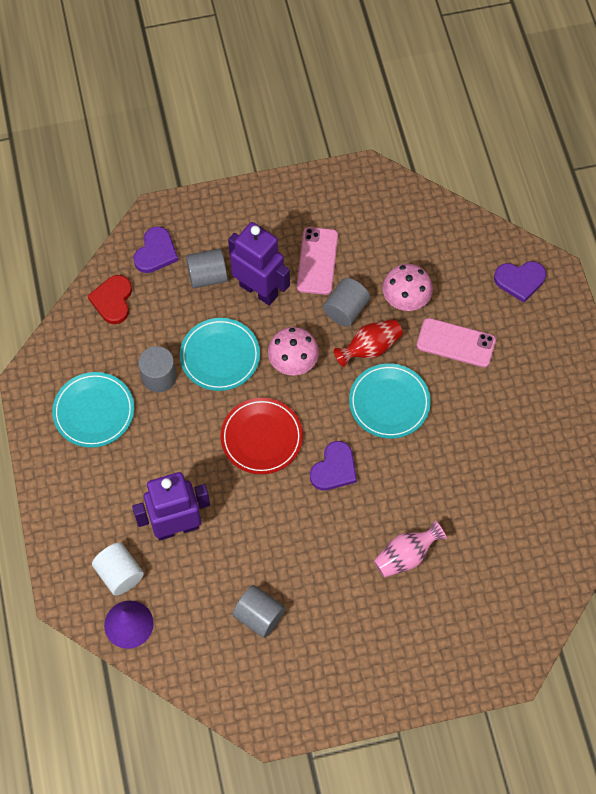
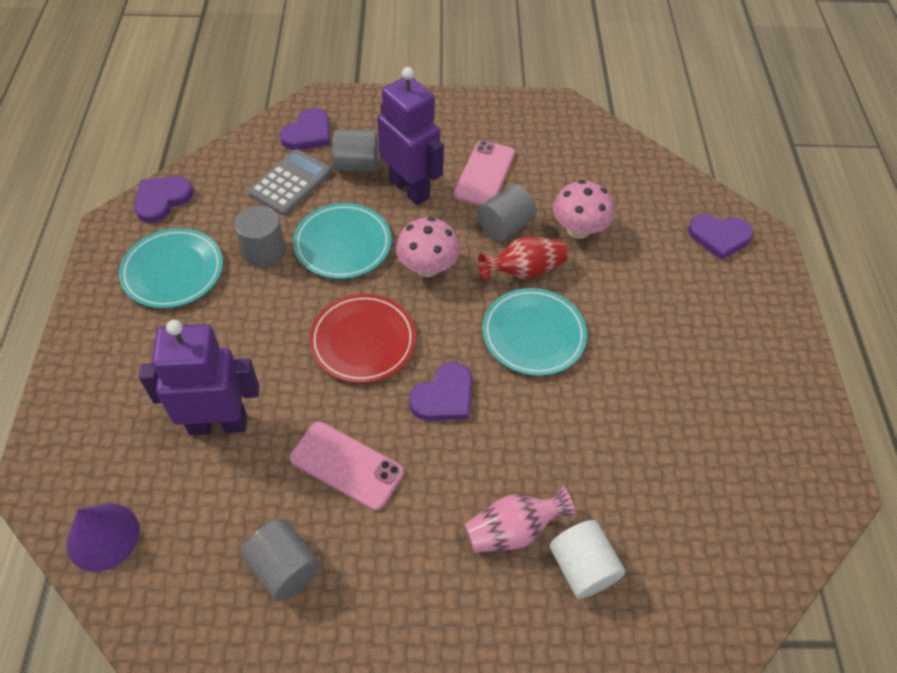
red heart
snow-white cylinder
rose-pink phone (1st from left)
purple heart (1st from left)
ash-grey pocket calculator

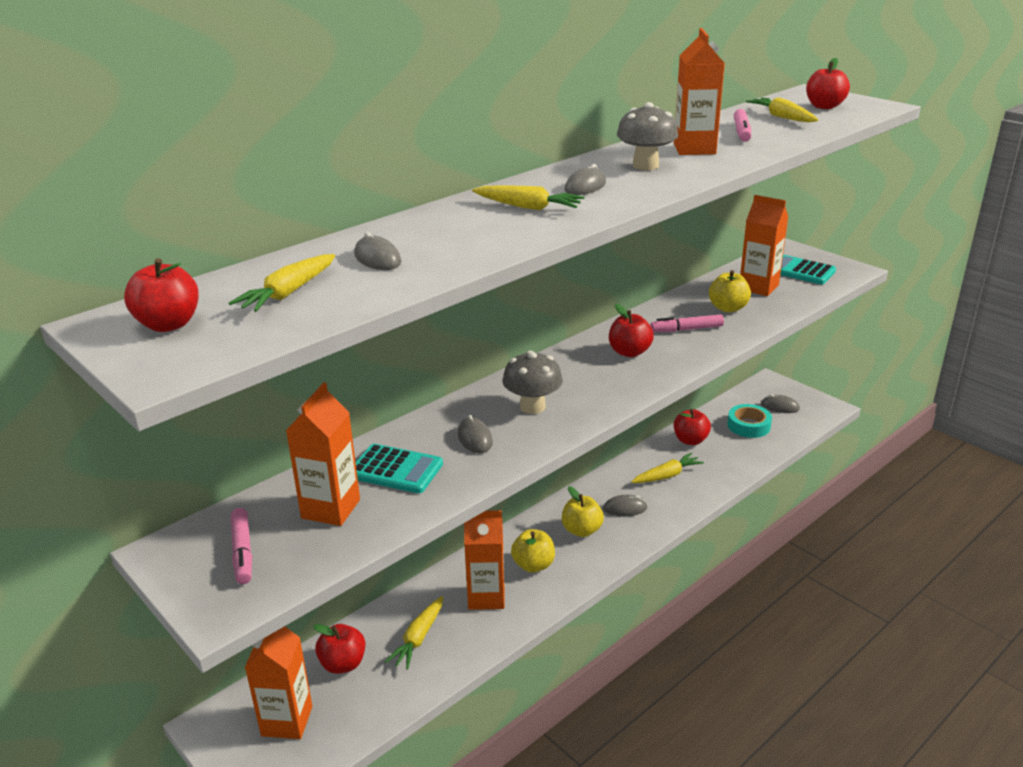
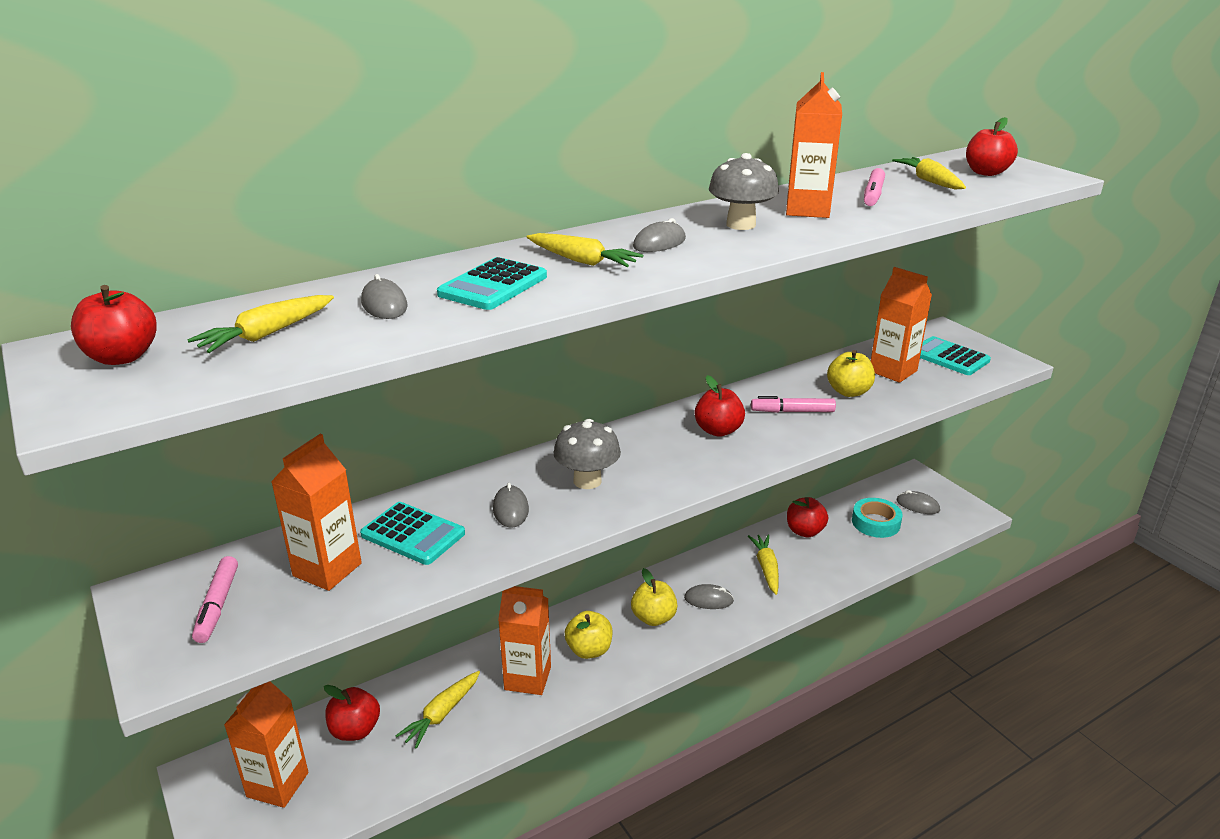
golden carrot (4th from left)
turquoise pocket calculator (2nd from left)

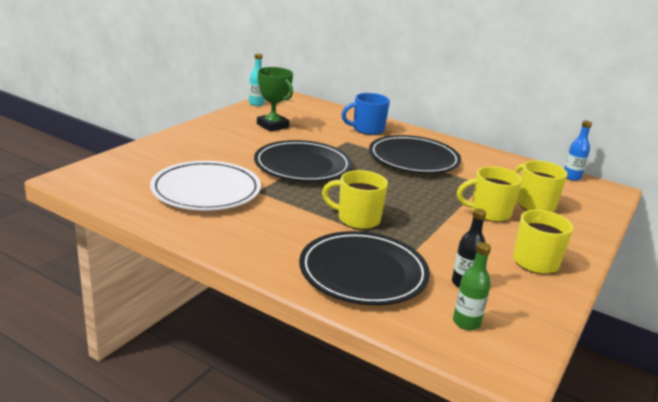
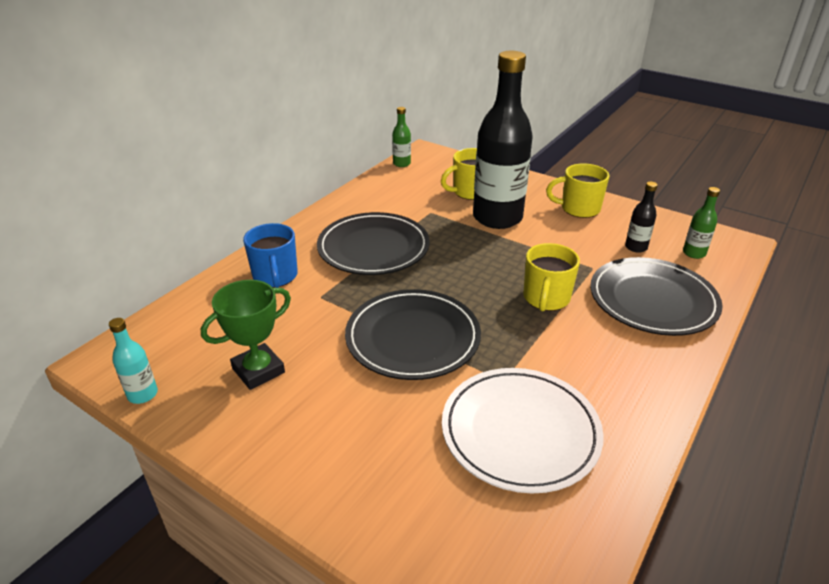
black drink bottle (1st from left)
leaf-green drink bottle (1st from left)

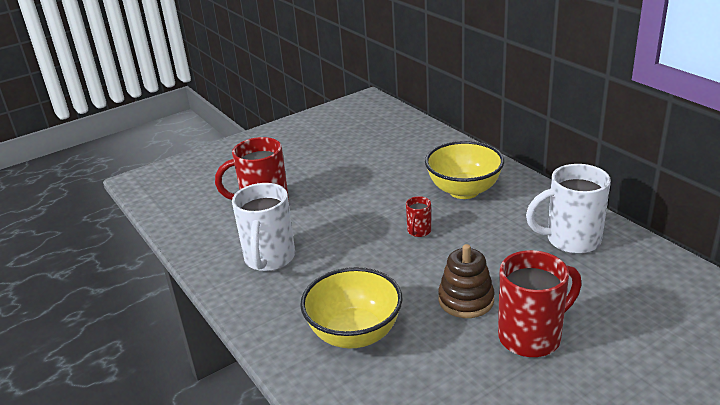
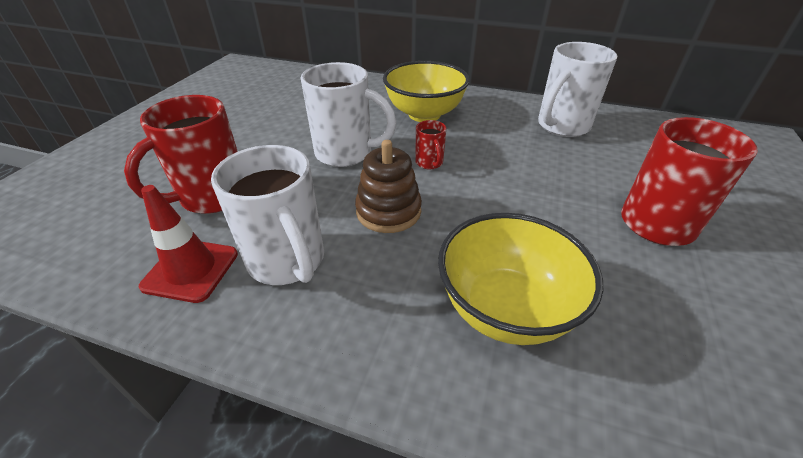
dark brown stacking toy
red traffic cone
snow-white tea mug (2nd from left)

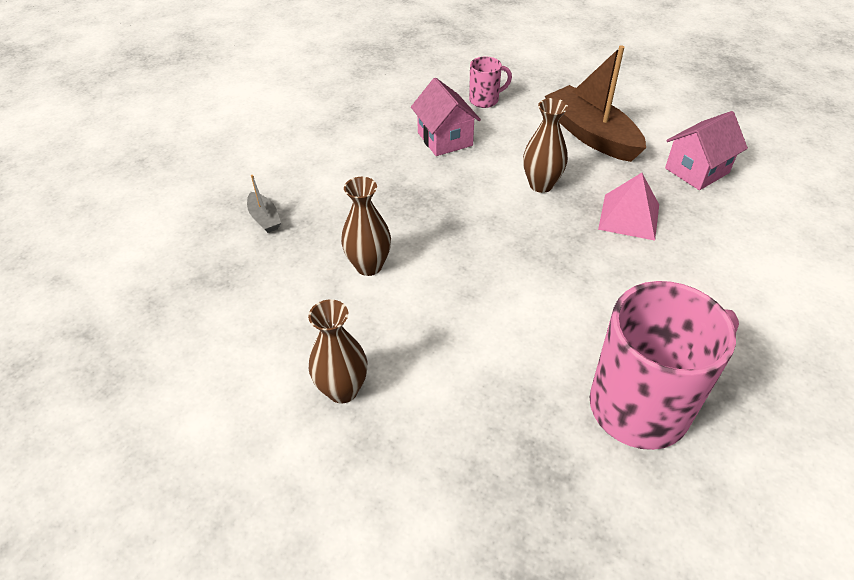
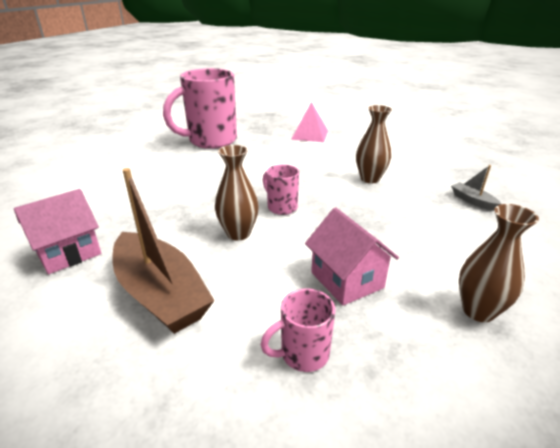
dark brown tall vase (3rd from left)
rose-pink pyramid shape
rose-pink tea mug (2nd from left)

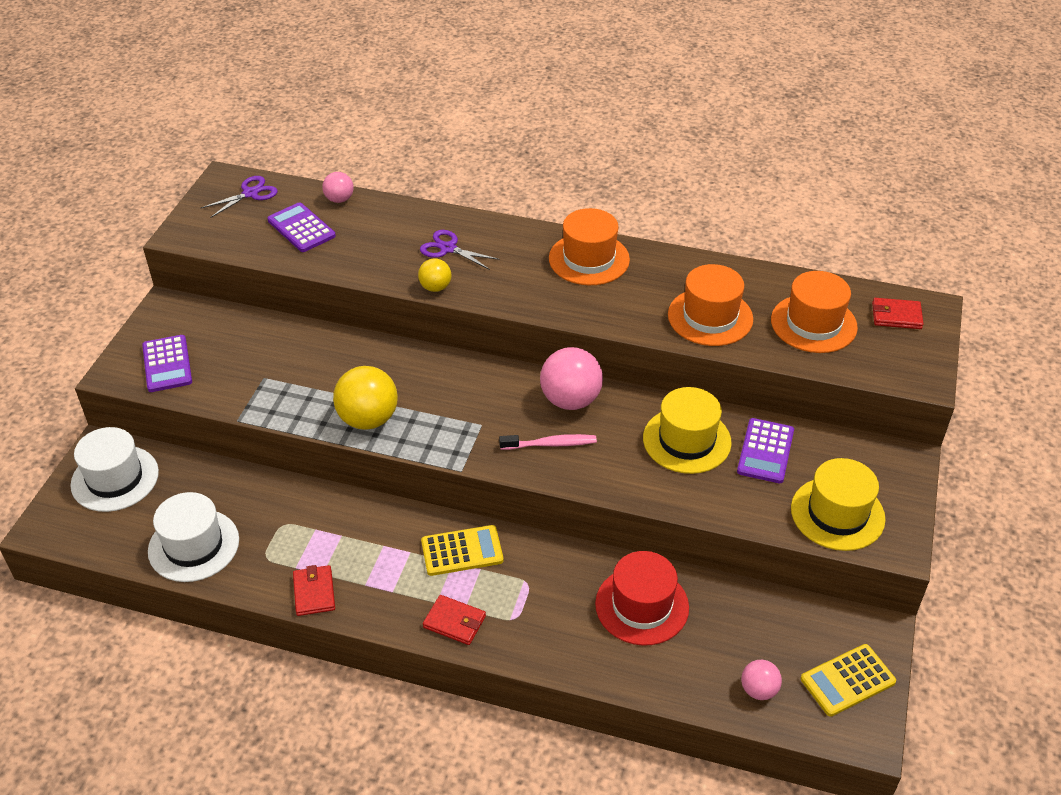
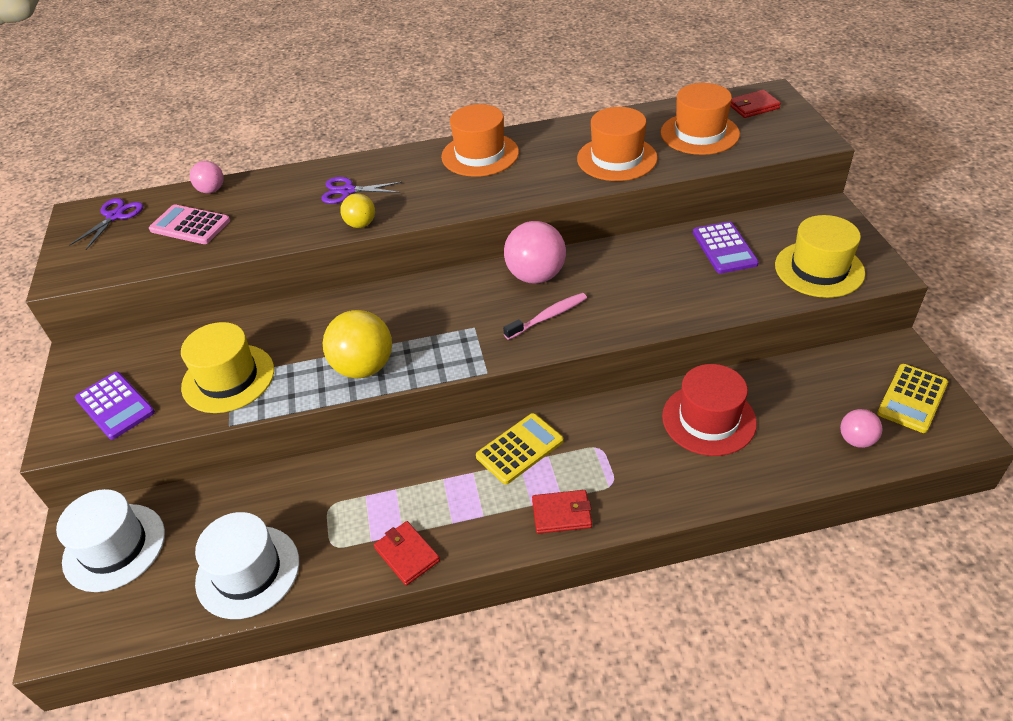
rose-pink pocket calculator
golden tall hat (1st from left)

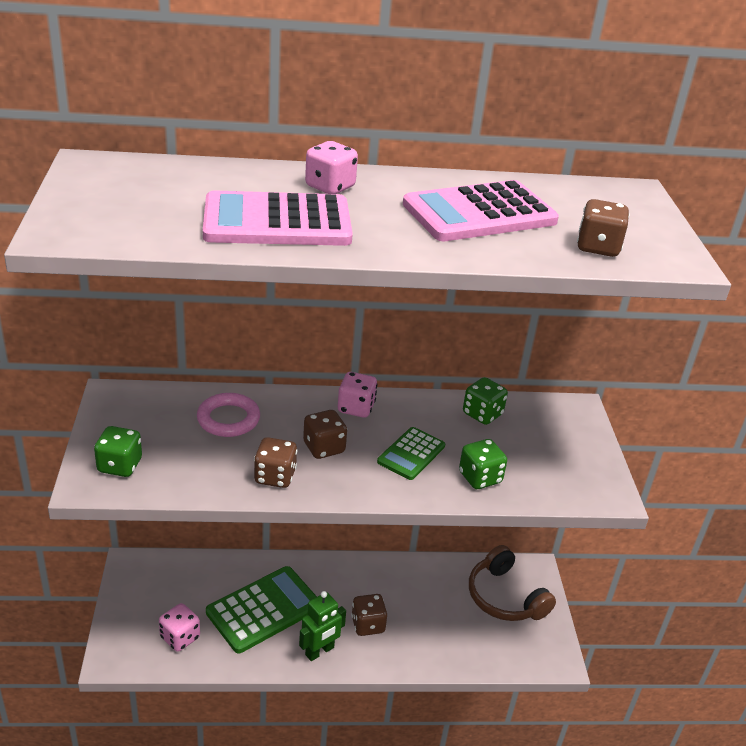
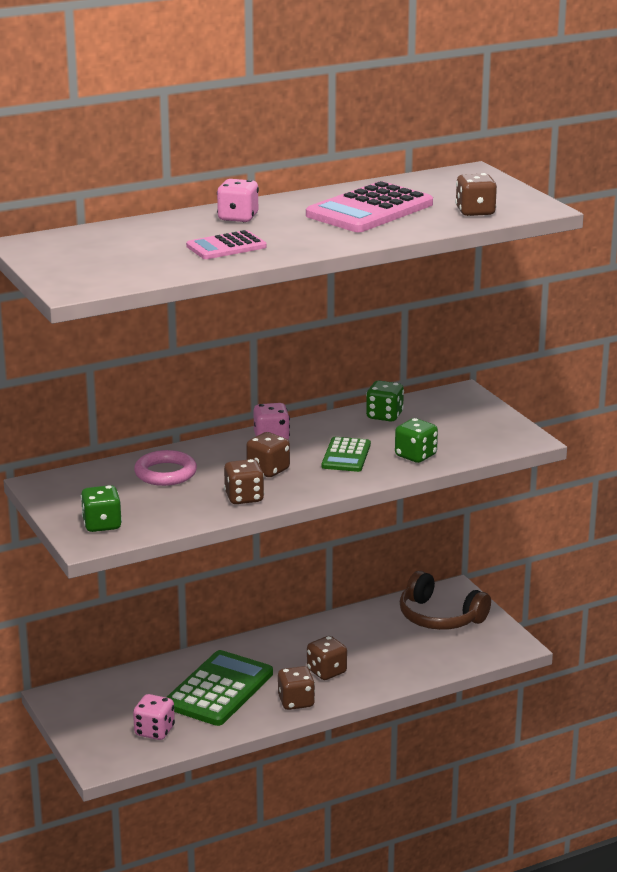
rose-pink pocket calculator (1st from left)
dark brown dice (3rd from left)

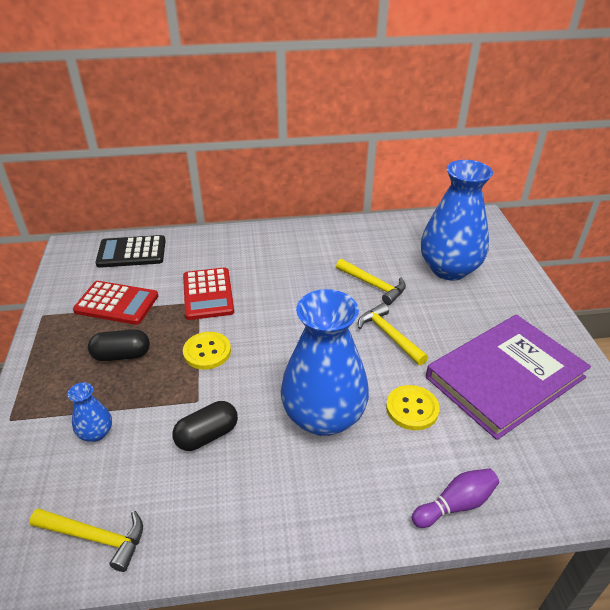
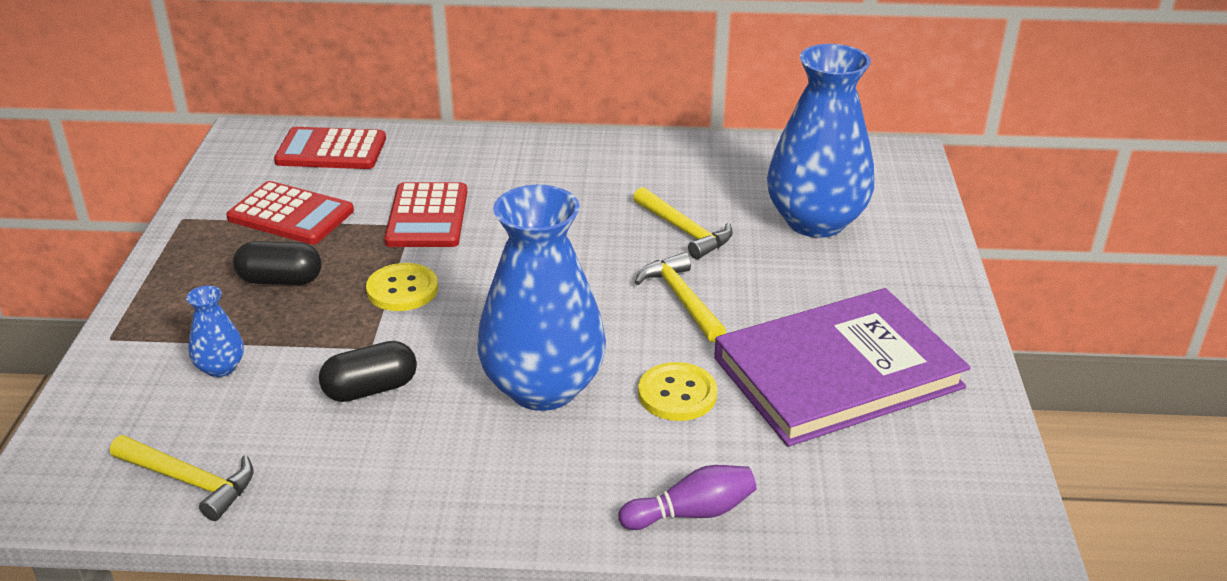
red pocket calculator (2nd from left)

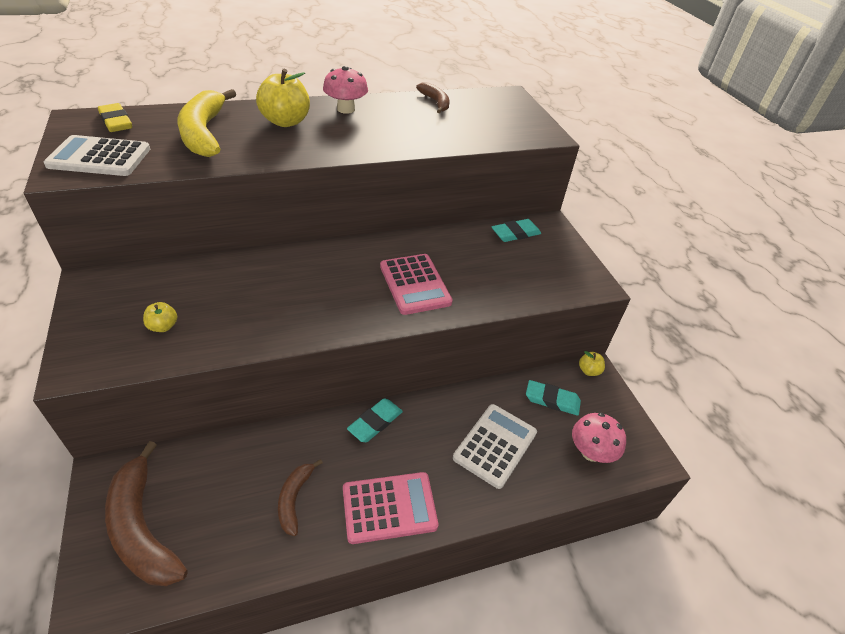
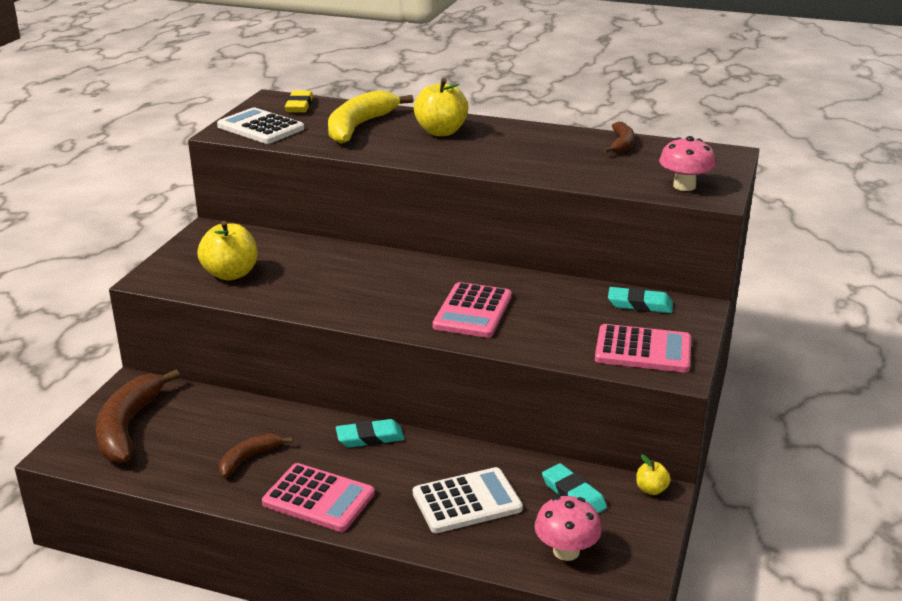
golden apple (1st from left)
rose-pink mushroom (2nd from left)
rose-pink pocket calculator (3rd from left)

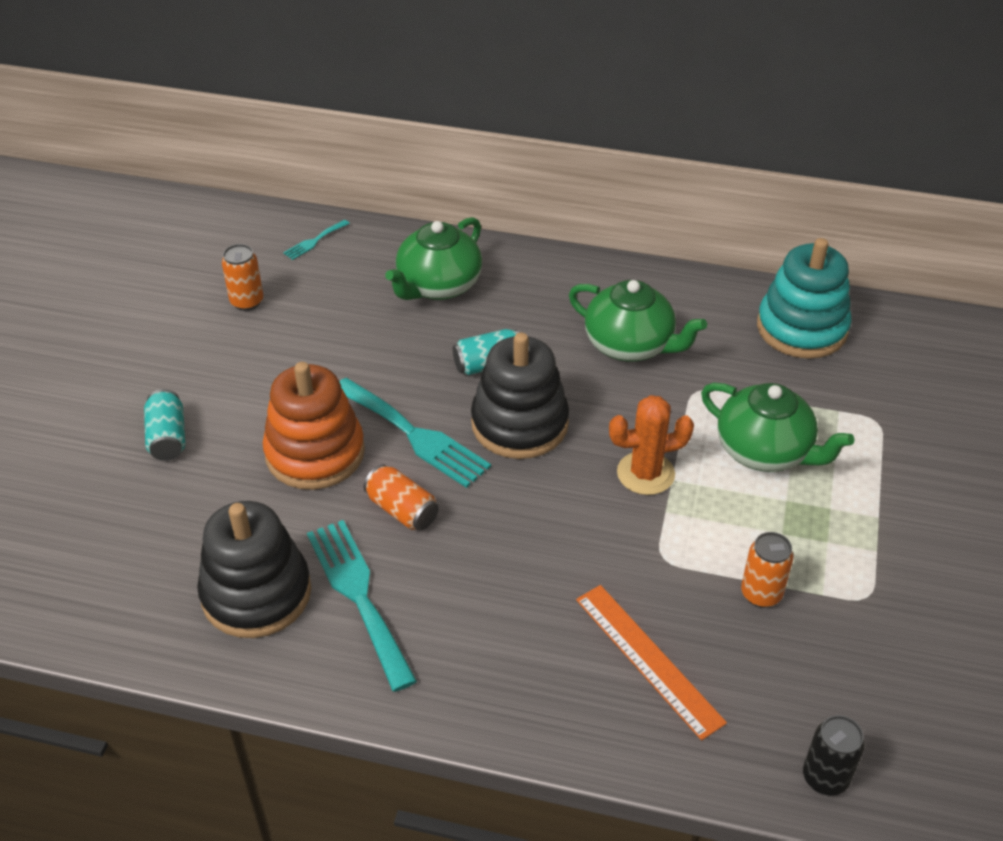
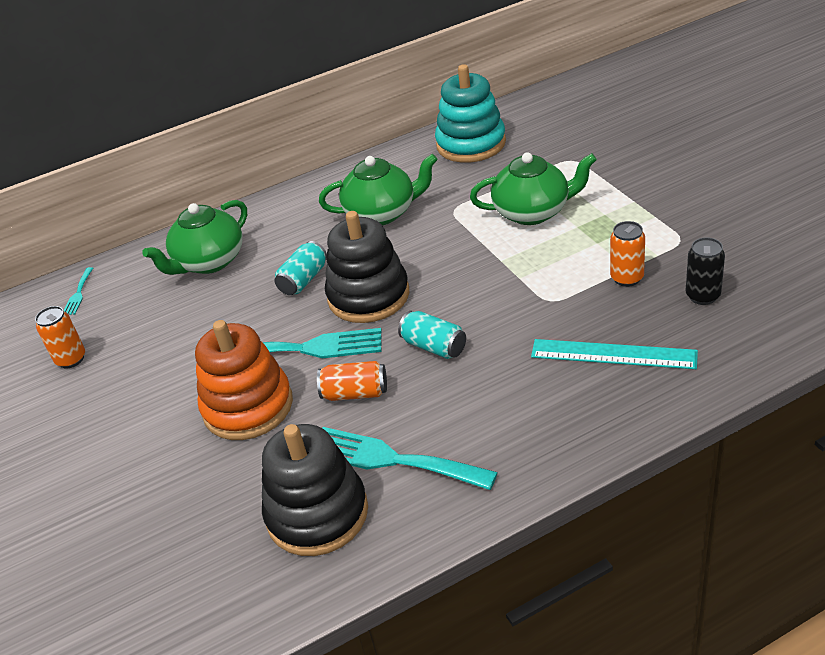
turquoise soda can (2nd from left)
leaf-green tea pot (1st from left)
turquoise measuring stick
orange prickly plant
black soda can

